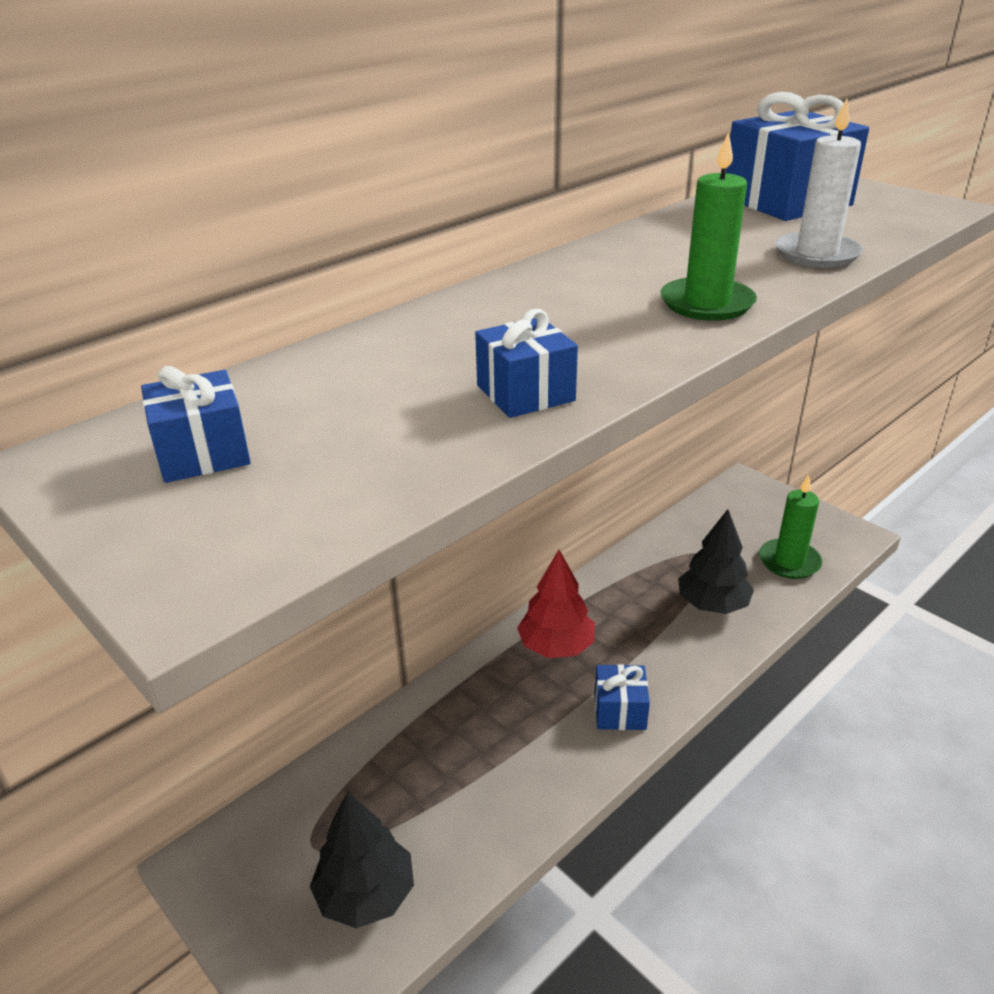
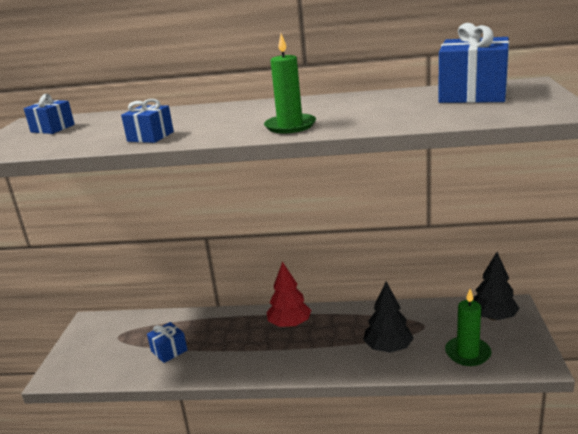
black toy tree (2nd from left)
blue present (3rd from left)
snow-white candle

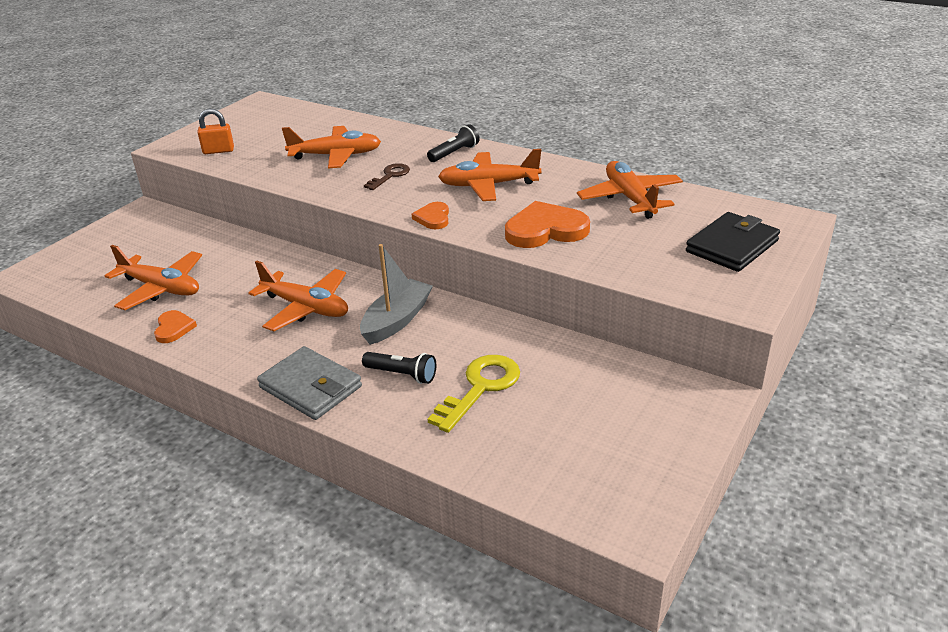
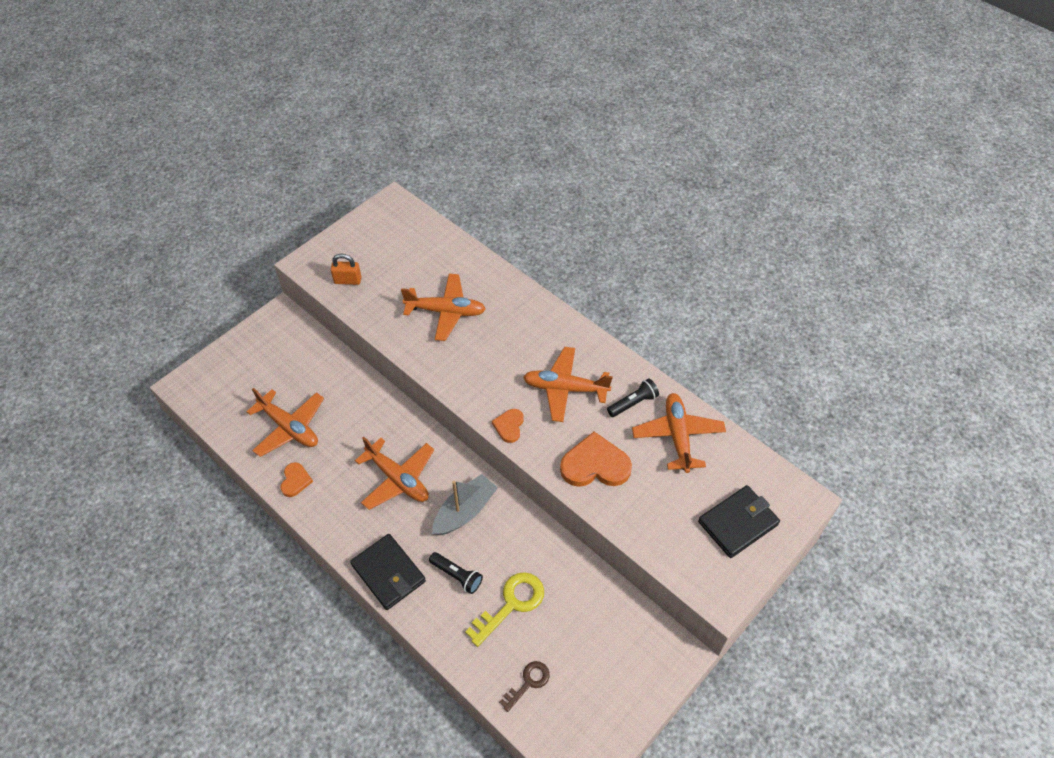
black billfold (1st from left)
dark brown door key
black pocket torch (2nd from left)

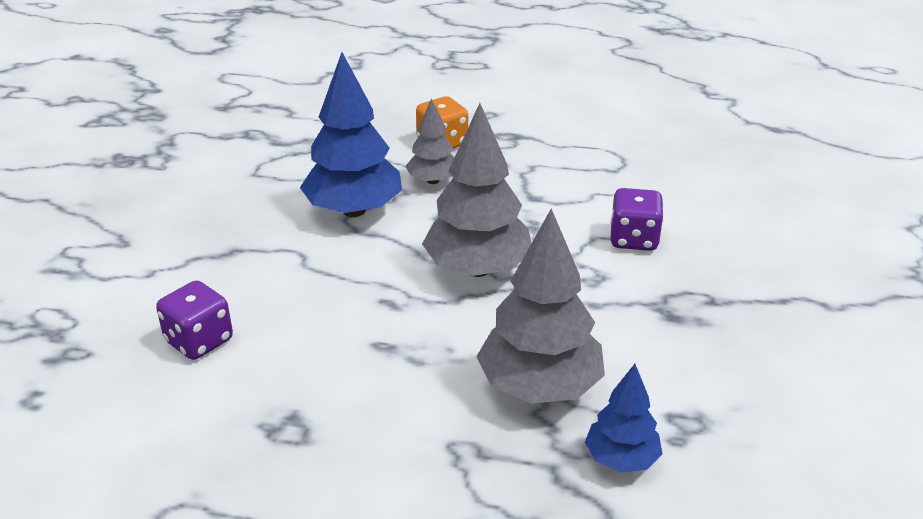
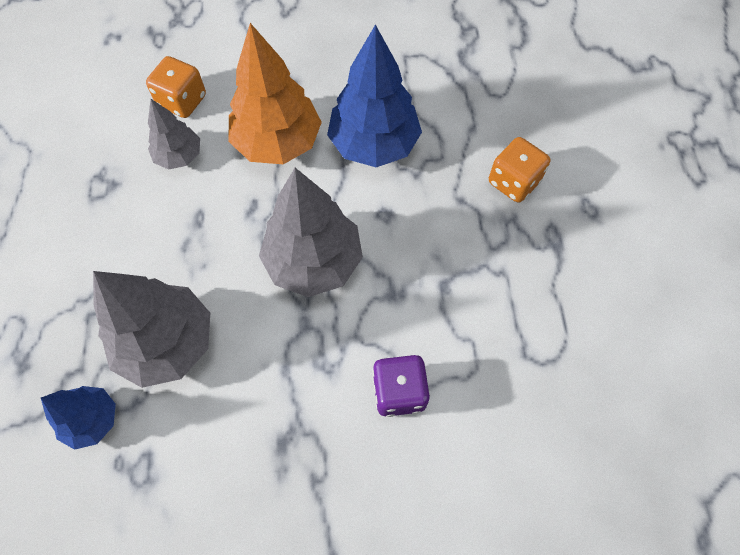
orange dice (1st from left)
ash-grey toy tree (2nd from left)
orange toy tree

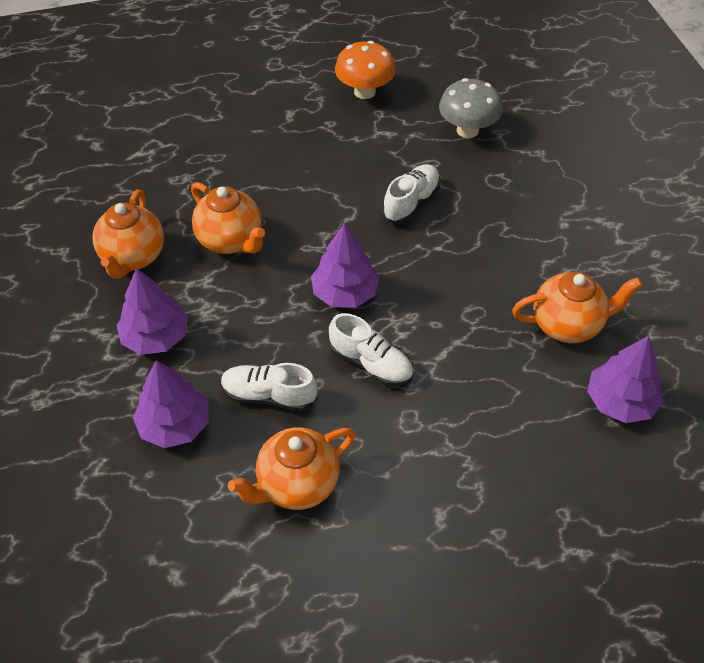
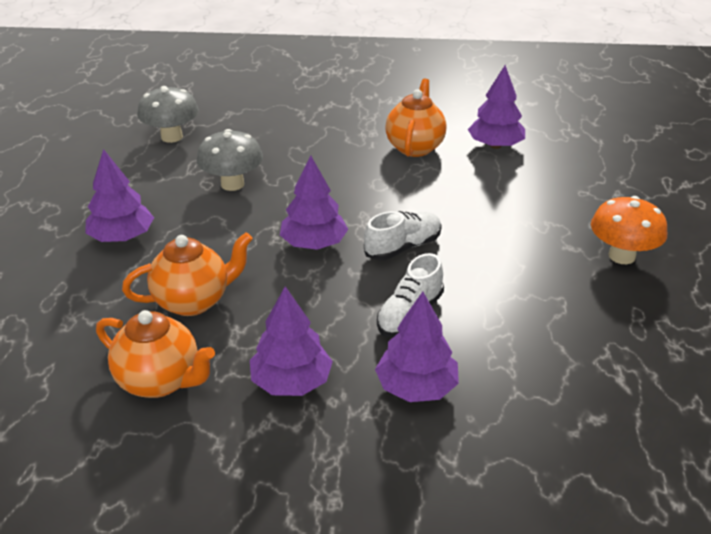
orange tea pot (3rd from left in the first image)
orange mushroom
ash-grey mushroom (2nd from left)
purple toy tree (1st from left)

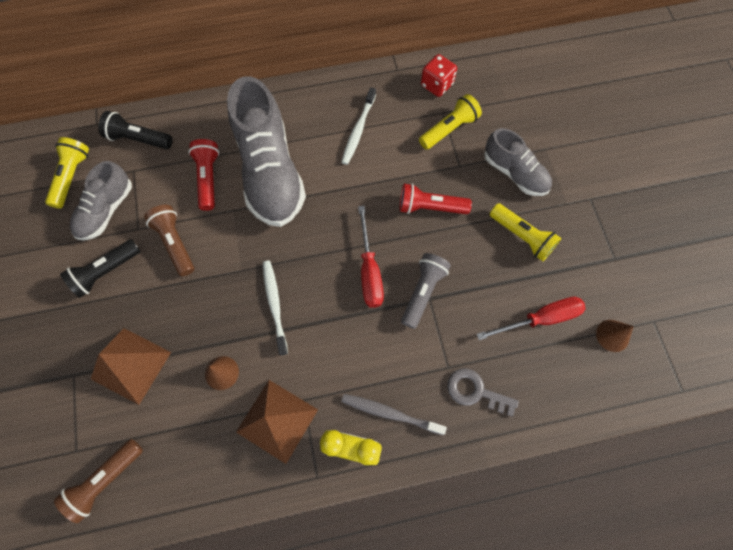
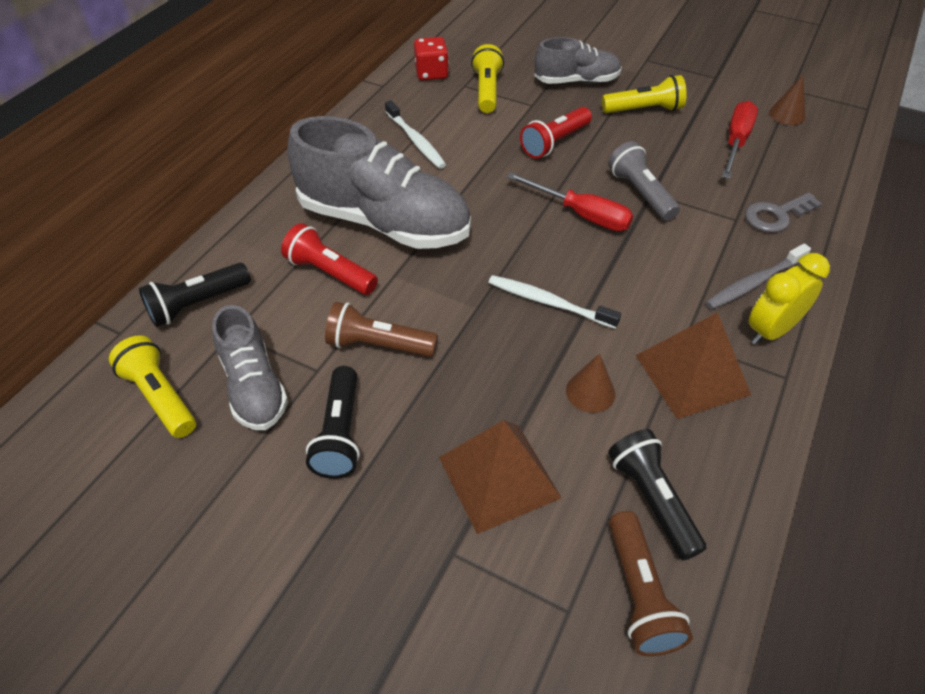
black pocket torch (3rd from left)

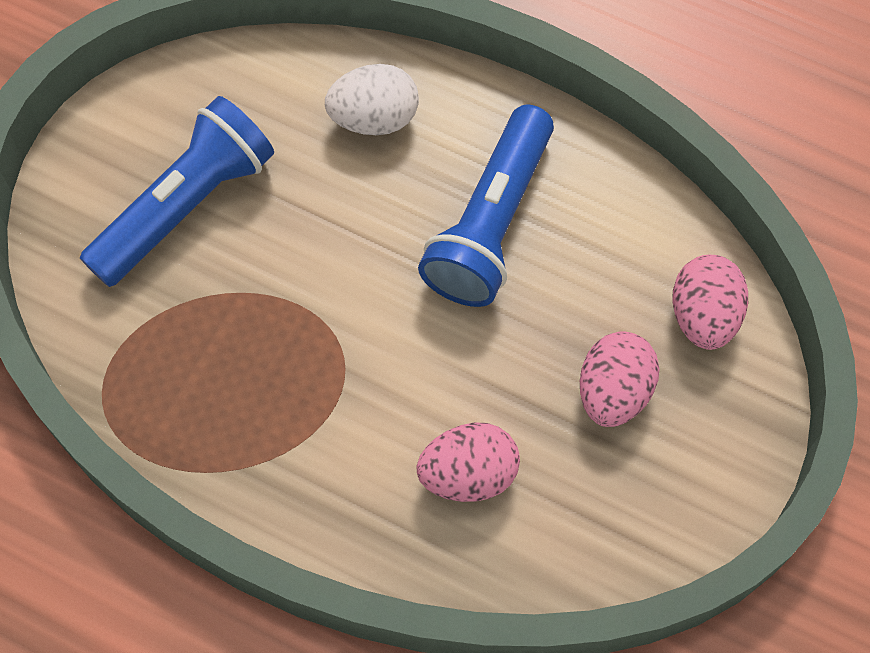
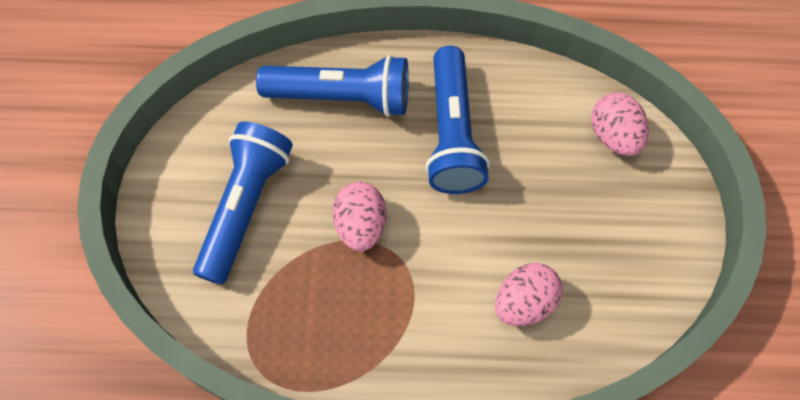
blue pocket torch (2nd from left)
rose-pink egg (1st from left)

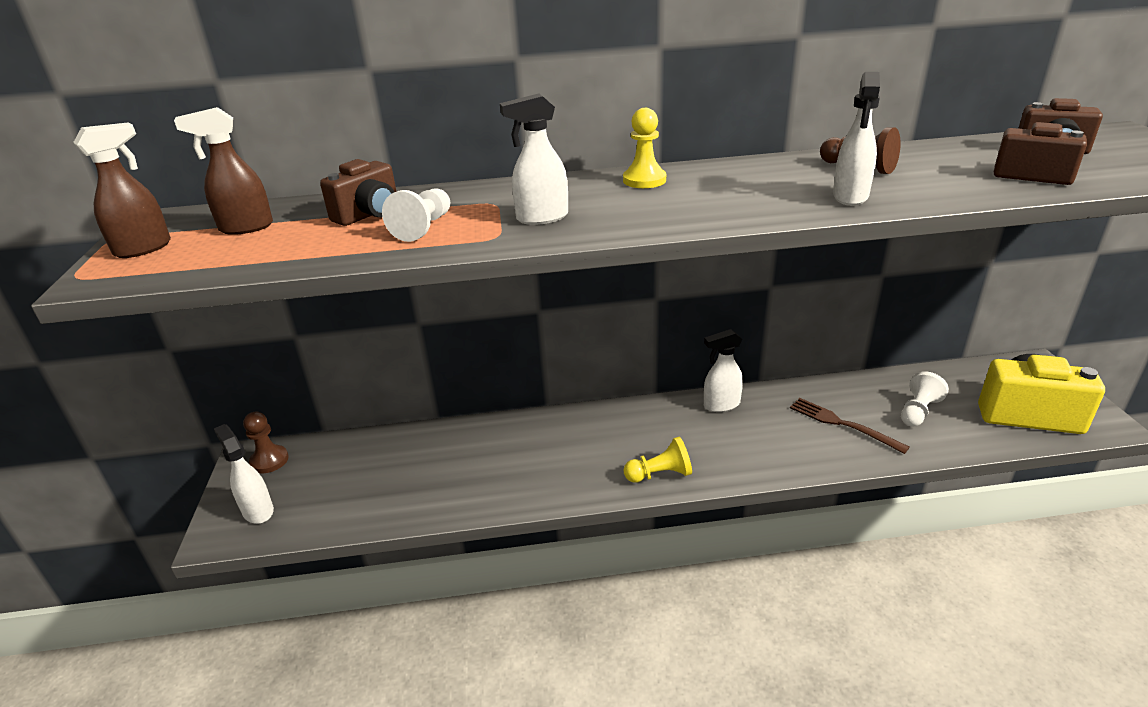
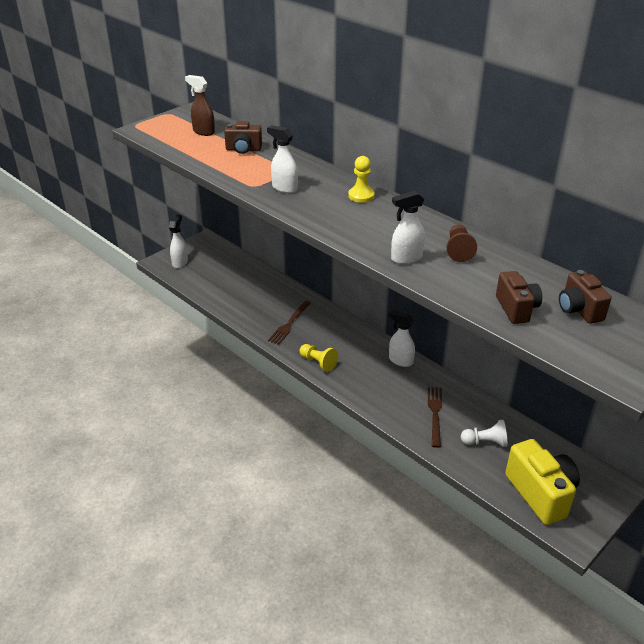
dark brown sprayer (1st from left in the first image)
dark brown game pawn (1st from left in the first image)
snow-white game pawn (1st from left in the first image)
dark brown table fork (1st from left)

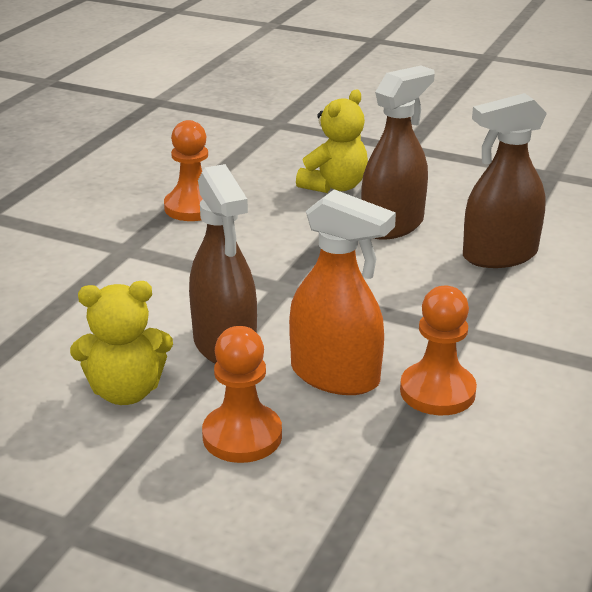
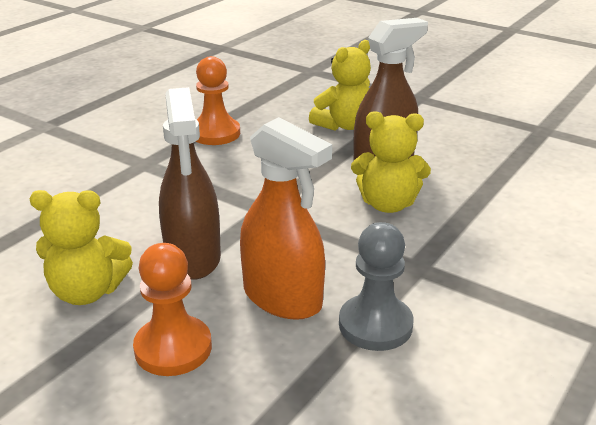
ash-grey game pawn
dark brown sprayer (3rd from left in the first image)
golden teddy (3rd from left)

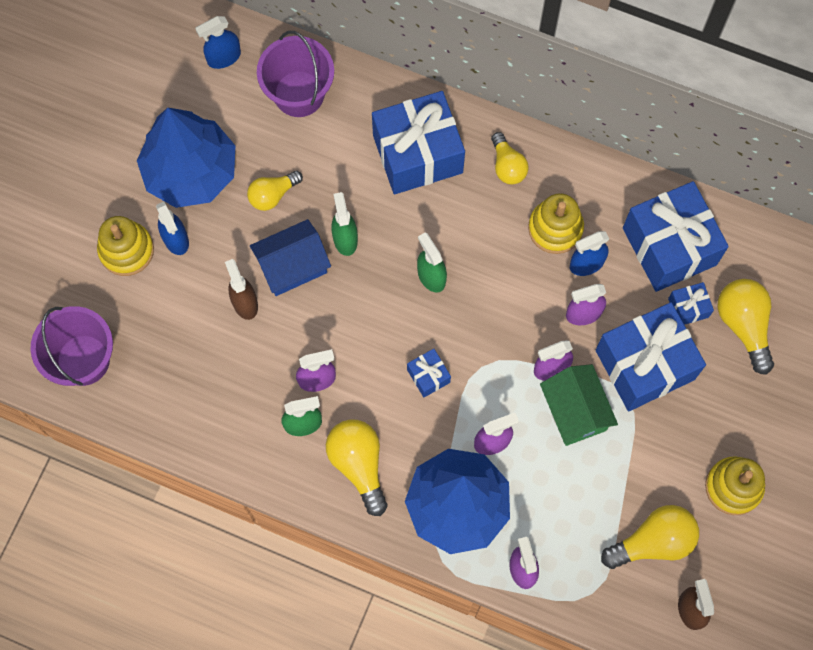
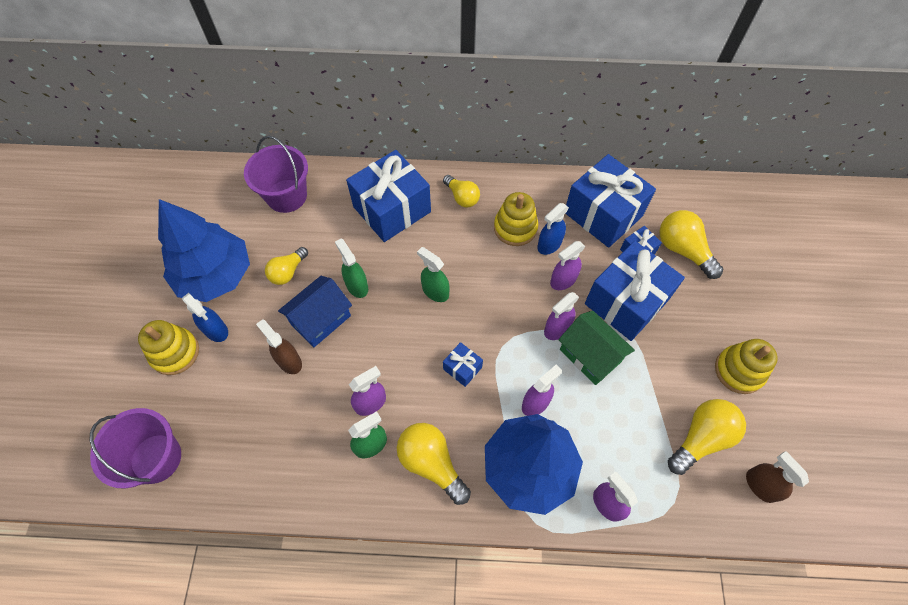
blue sprayer (2nd from left in the first image)

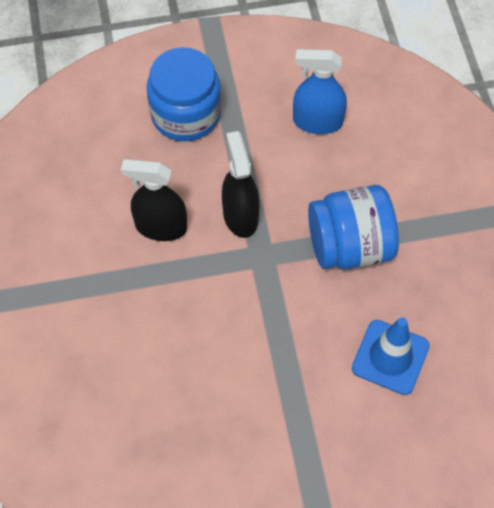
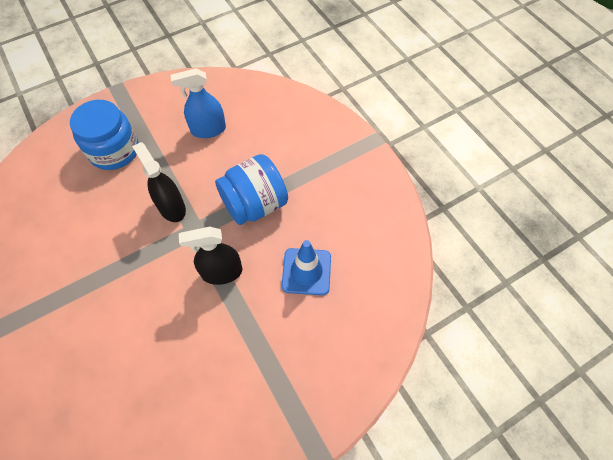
black sprayer (2nd from left)

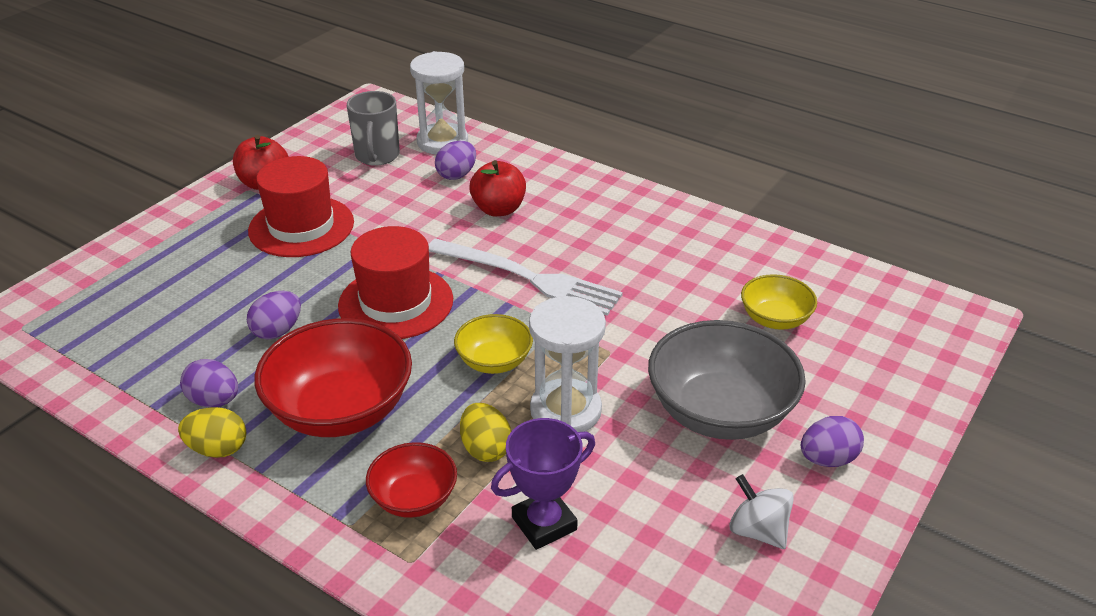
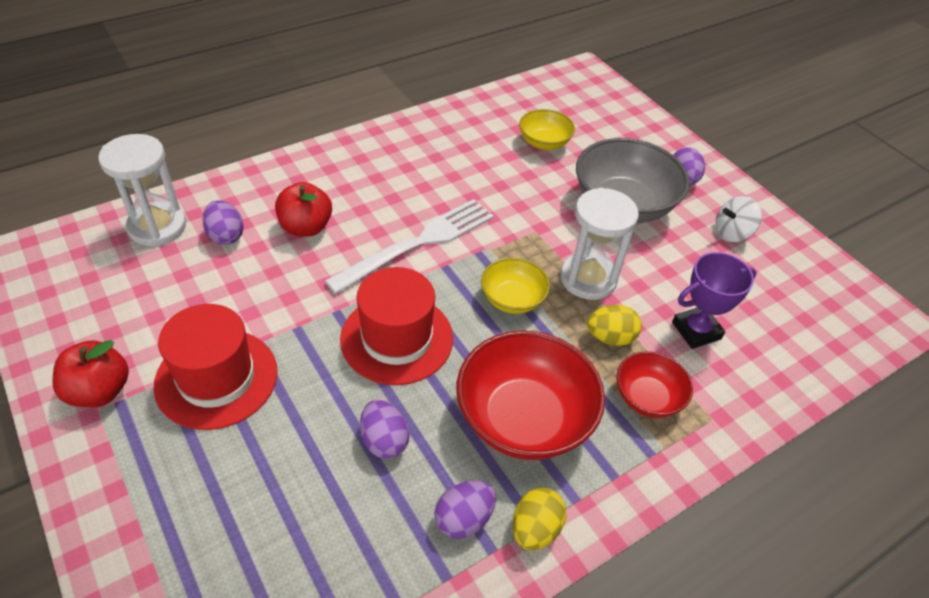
ash-grey tea mug
purple prize cup

